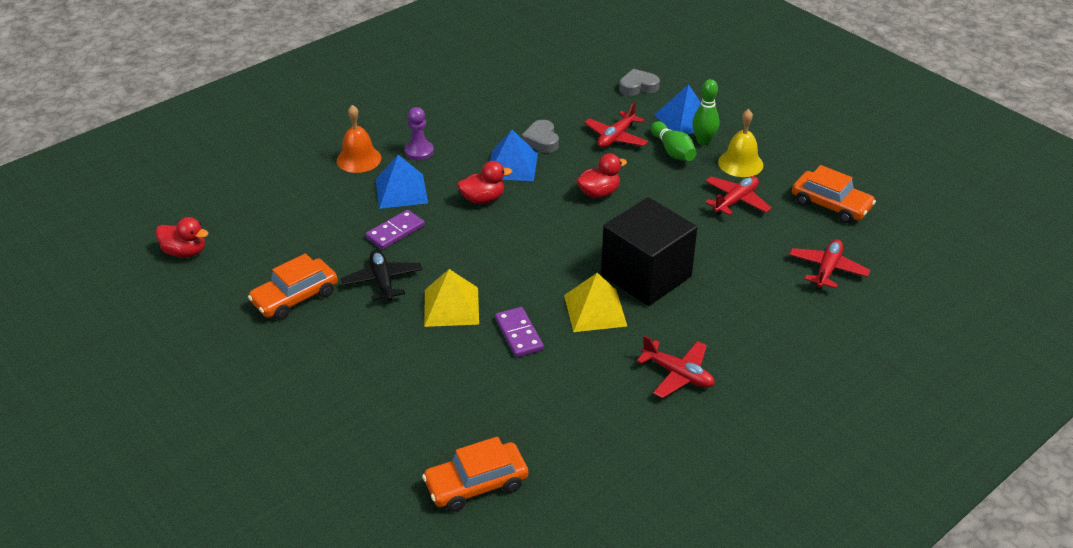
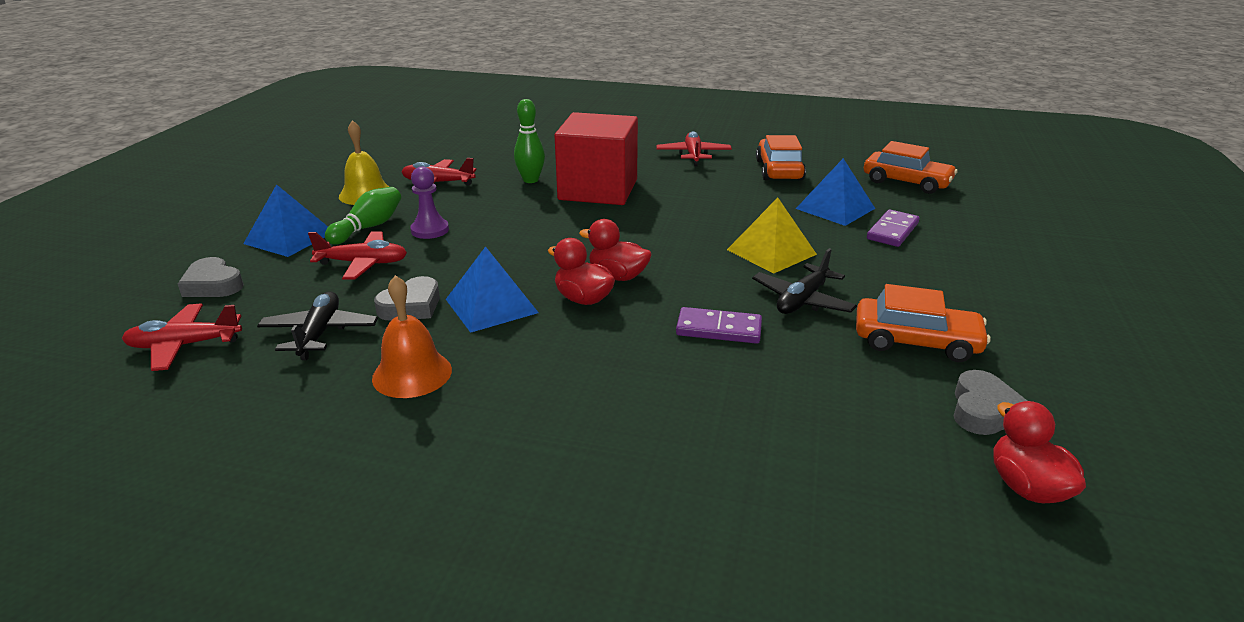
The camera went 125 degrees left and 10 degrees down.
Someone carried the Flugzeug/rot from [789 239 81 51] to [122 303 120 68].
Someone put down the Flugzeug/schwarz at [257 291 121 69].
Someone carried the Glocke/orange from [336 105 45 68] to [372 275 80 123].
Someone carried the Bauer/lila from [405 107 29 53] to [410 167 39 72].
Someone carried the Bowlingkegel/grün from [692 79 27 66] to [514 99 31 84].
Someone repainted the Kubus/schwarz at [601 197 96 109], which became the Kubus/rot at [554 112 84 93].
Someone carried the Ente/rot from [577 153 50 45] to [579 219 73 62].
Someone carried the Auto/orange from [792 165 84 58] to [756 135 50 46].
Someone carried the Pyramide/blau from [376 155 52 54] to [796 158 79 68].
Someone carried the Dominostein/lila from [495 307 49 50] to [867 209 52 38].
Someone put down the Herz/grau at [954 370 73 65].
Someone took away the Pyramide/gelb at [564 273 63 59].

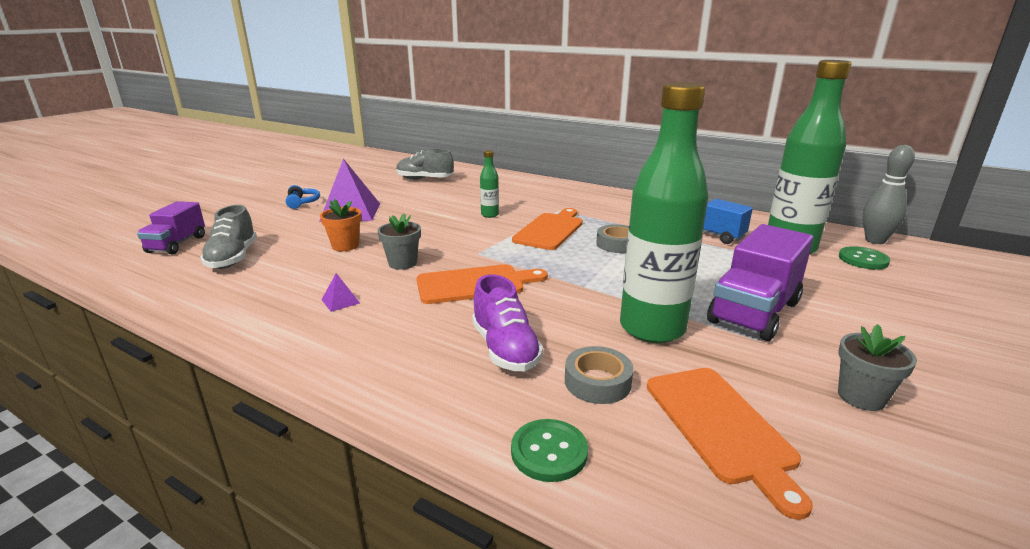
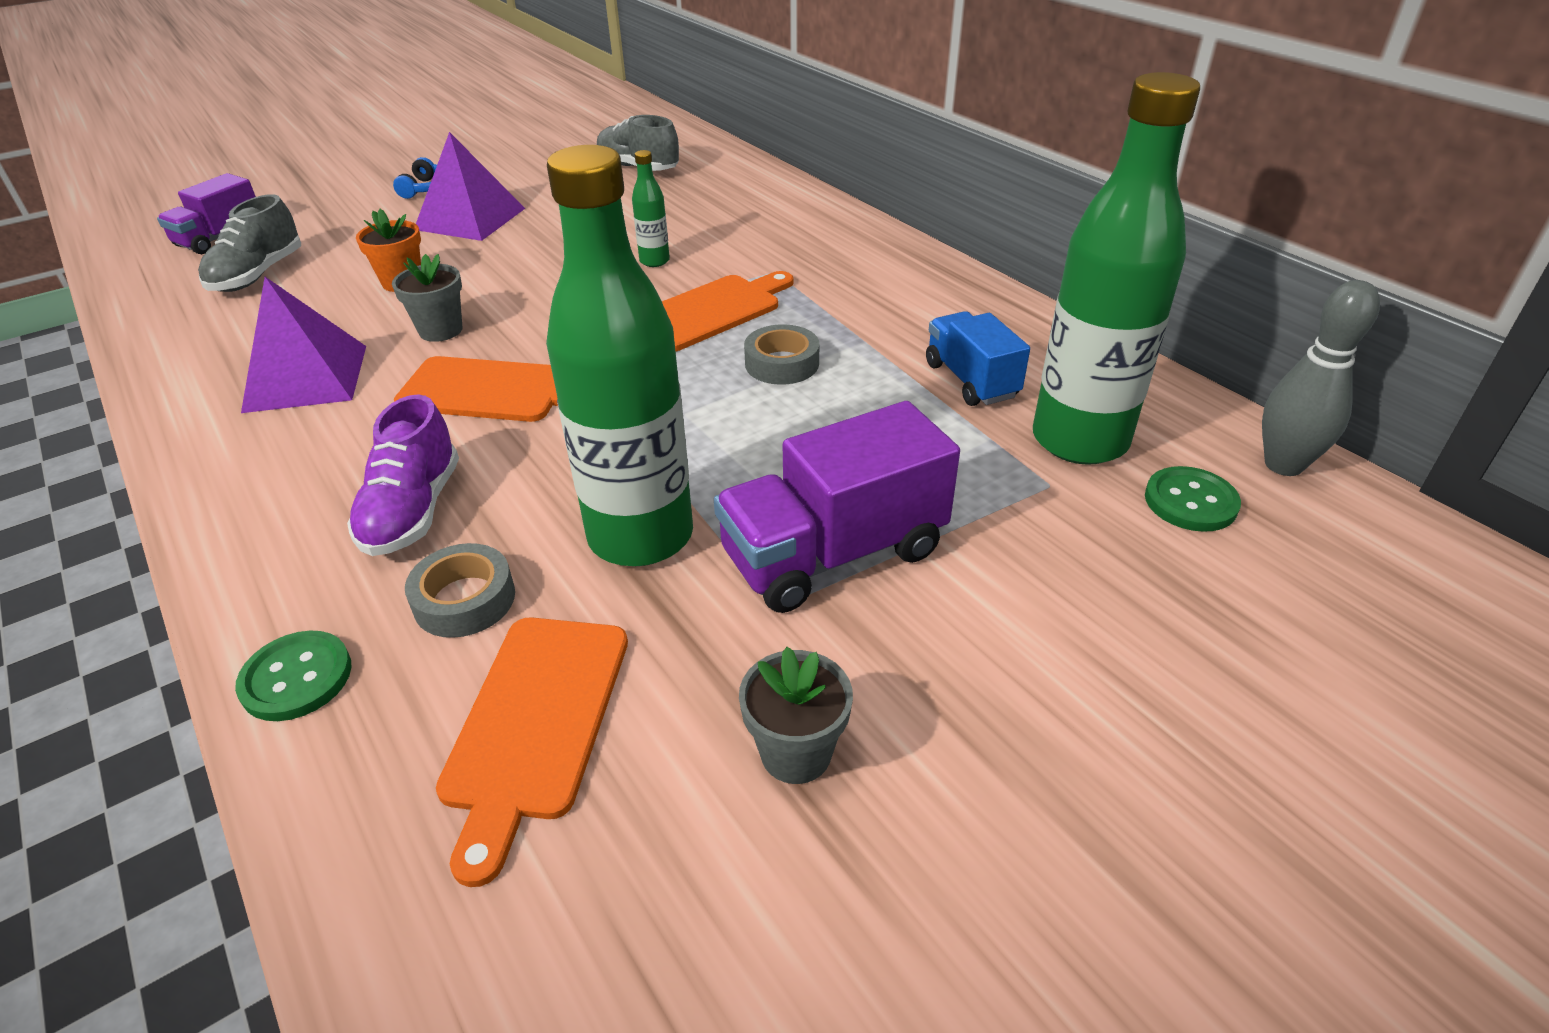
The camera went 25 degrees right and 15 degrees up.
Someone scaled the Pyramide/lila at [321 273 39 39] by 2.42.

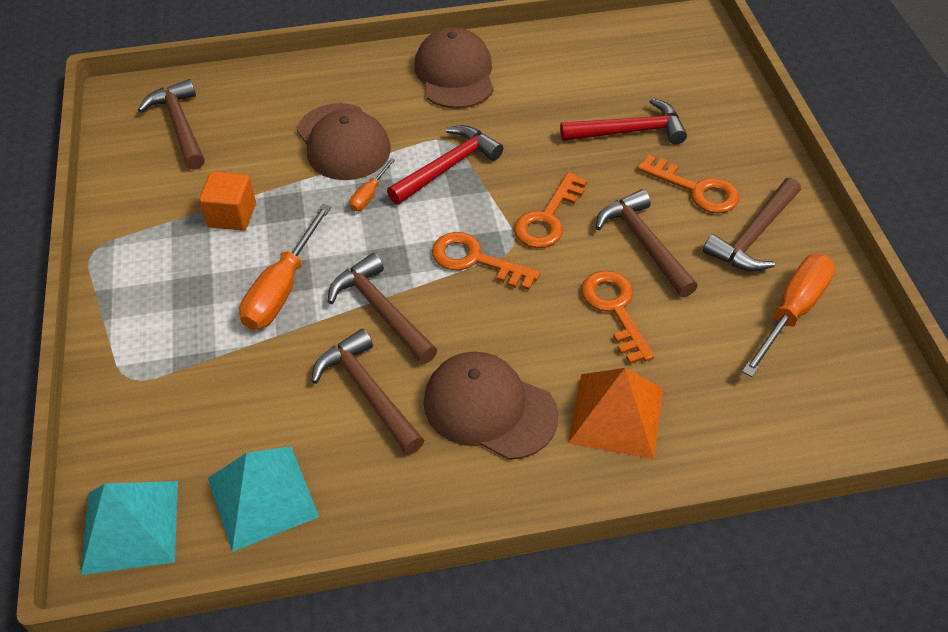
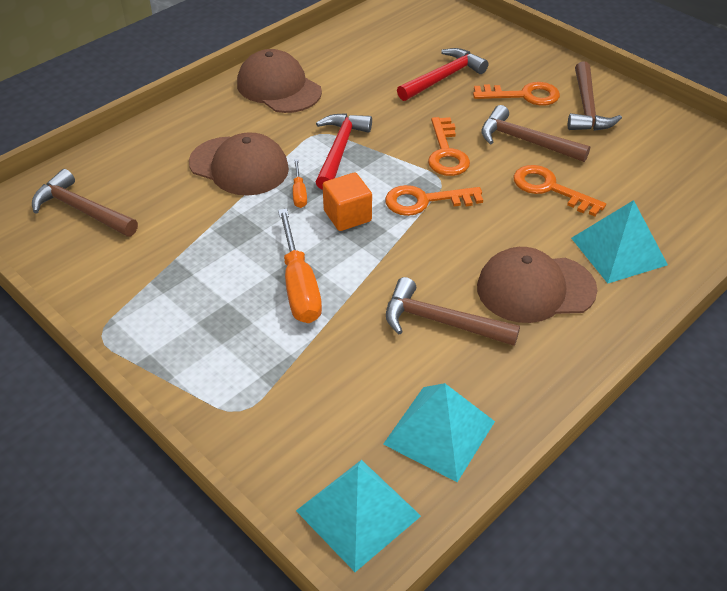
The camera went 35 degrees left and 5 degrees down.
Someone carried the Kubus/orange from [199 172 57 59] to [323 172 49 59].
Someone repainted the Pyramide/orange at [568 368 95 91], which became the Pyramide/türkis at [571 200 97 83].
Someone took away the Hammer/braun at [328 253 109 111].
Someone took away the Schraubenzieher/orange at [742 254 93 123].

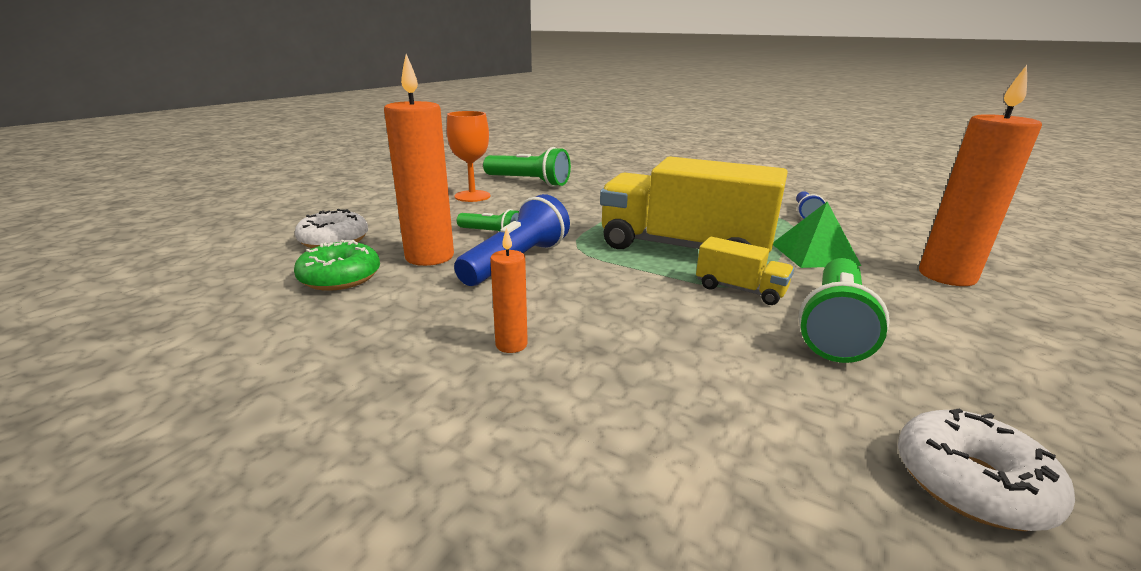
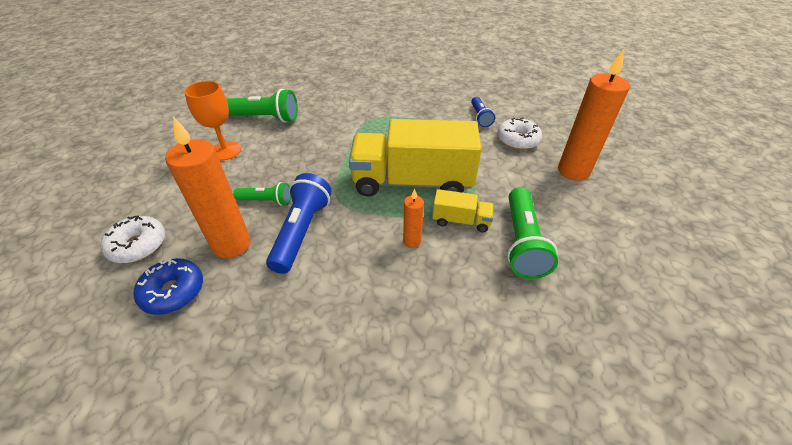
The camera went 20 degrees left and 20 degrees up.
Someone repainted the Donut/grün at [294 240 86 51], which became the Donut/blau at [134 258 69 57].
Someone carried the Kerze/orange from [490 227 38 126] to [403 189 21 59].
Someone carried the Donut/weiß from [898 408 177 123] to [497 117 45 33].
Someone took away the Pyramide/grün at [773 202 88 66].

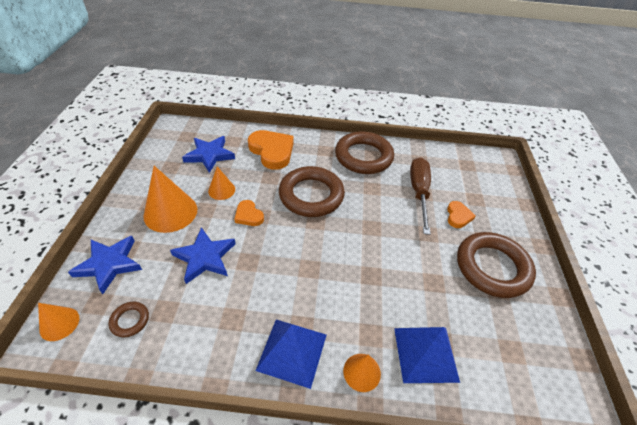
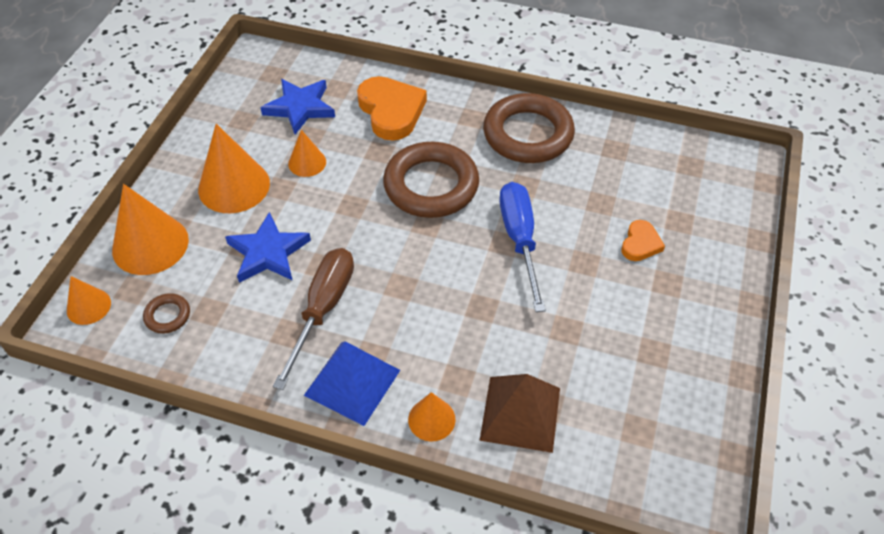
The camera went 15 degrees right and 5 degrees up.
Someone swapped the Stern/blau at [68 236 74 58] for the Kegel/orange at [112 184 77 91].
Someone carried the Schraubenzieher/braun from [410 157 21 78] to [273 248 81 142].
Someone repainted the Pyramide/blau at [394 327 66 56], which became the Pyramide/braun at [479 374 81 79].
Someone put down the Schraubenzieher/blau at [499 182 47 130].
Someone took away the Herz/orange at [234 200 30 26].
Someone took away the Ring/braun at [457 232 79 66].

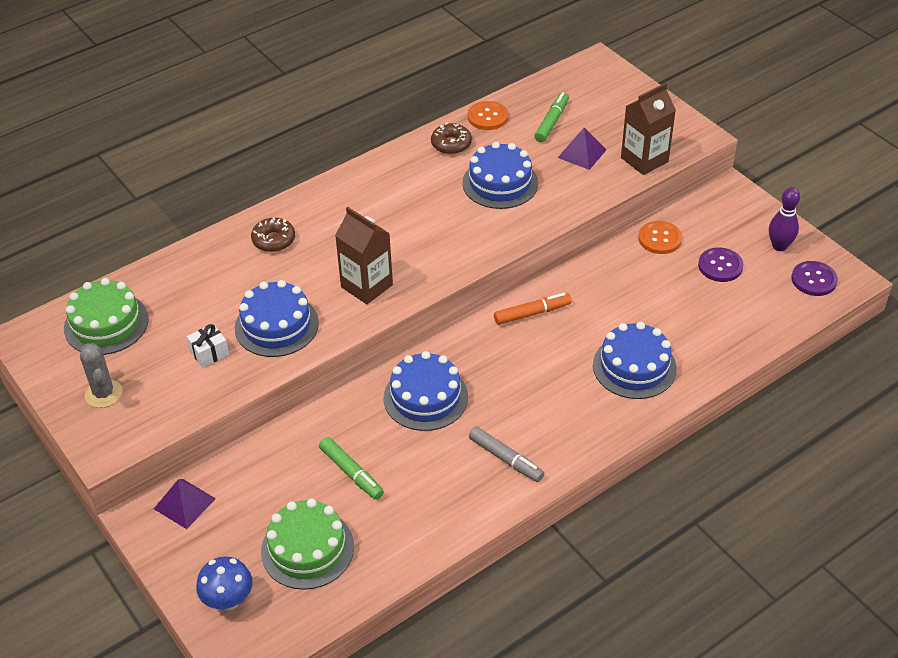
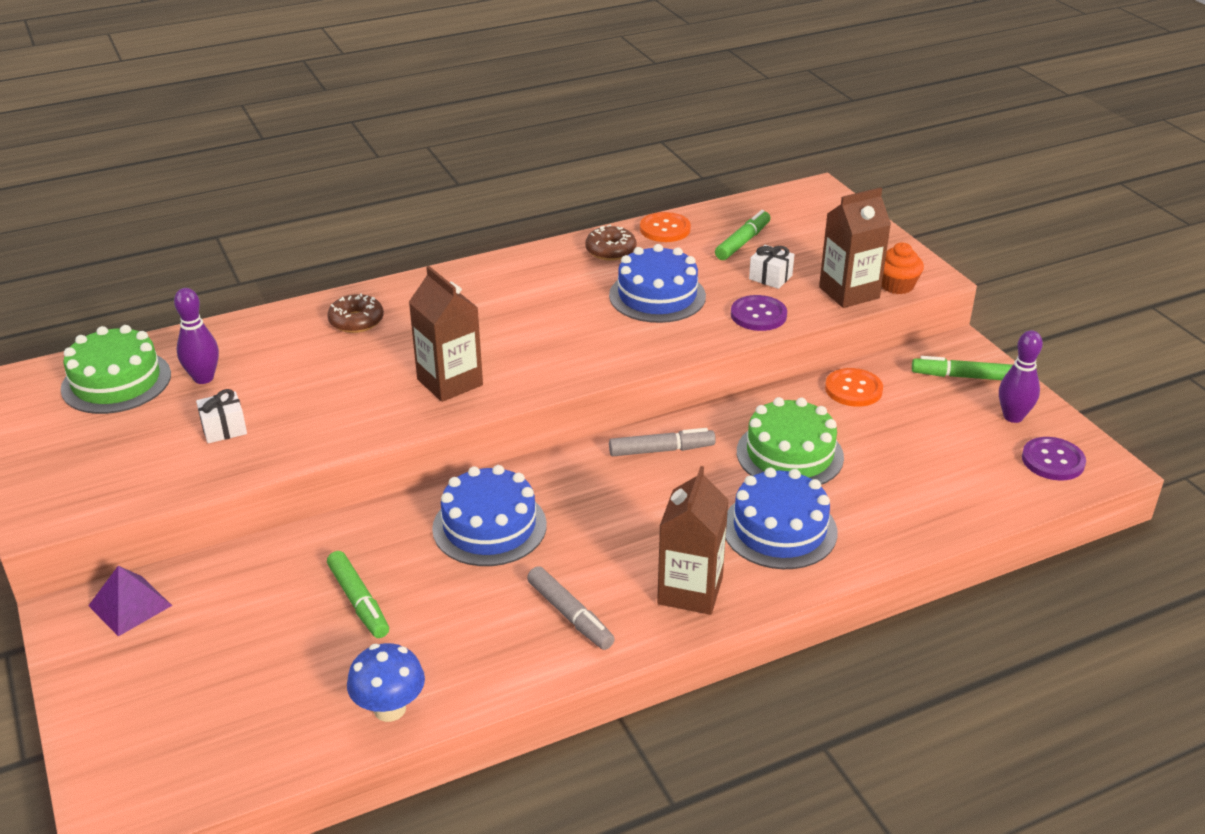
The camera went 10 degrees right and 10 degrees down.
Someone put down the Bowlingkegel/lila at [174 288 45 96].
Someone carried the Pilz/blau from [196 557 57 54] to [347 643 78 79].
Someone repainted the Filzstift/orange at [494 293 78 32], which became the Filzstift/grau at [609 428 107 28].
Someone put down the Getränkekarton/braun at [657 466 72 149].
Someone carried the Knopf/lila from [698 247 46 35] to [731 295 56 36].
Someone carried the Kuchen/grün from [261 499 93 91] to [737 397 107 88].
Someone swapped the Pyramide/lila at [558 128 48 42] for the Geschenk/weiß at [749 245 46 44].
Someone put down the Muffin/orange at [882 242 42 52].
Someone put down the Filzstift/grün at [912 356 101 24].
Someone took away the Kaktus/grau at [80 343 43 65].
Someone took away the Kuchen/blau at [235 280 84 77].

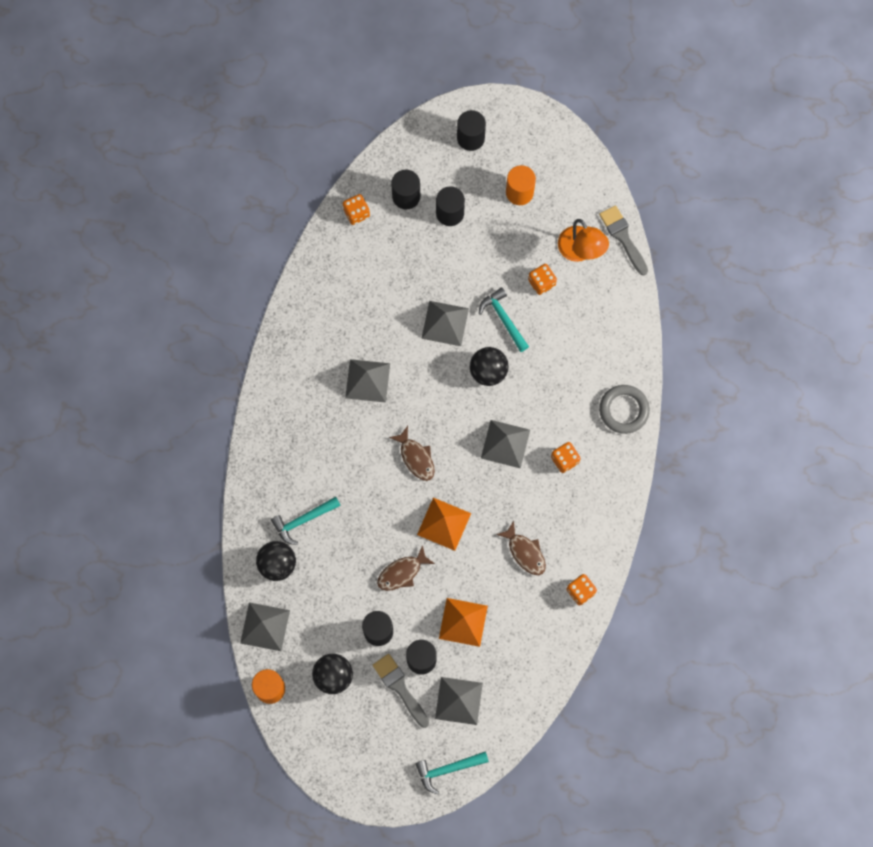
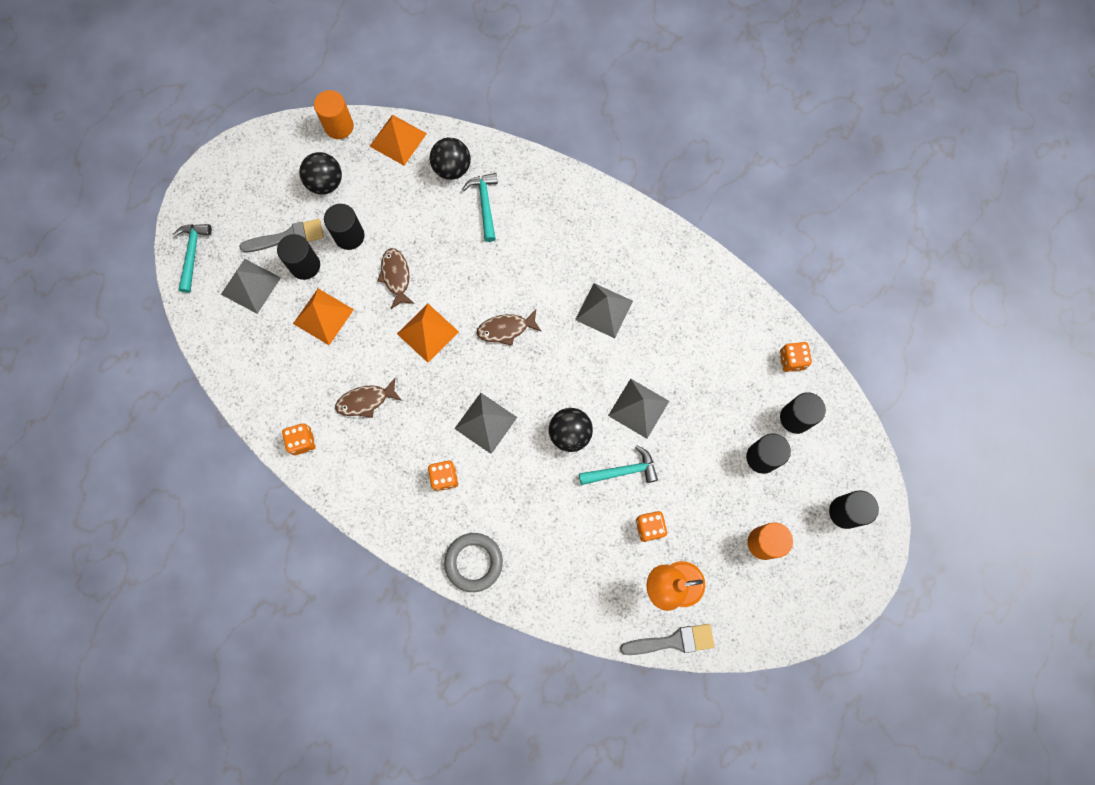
The camera went 110 degrees right and 0 degrees up.
Someone repainted the Pyramide/grau at [240 602 50 49], which became the Pyramide/orange at [369 115 58 51].

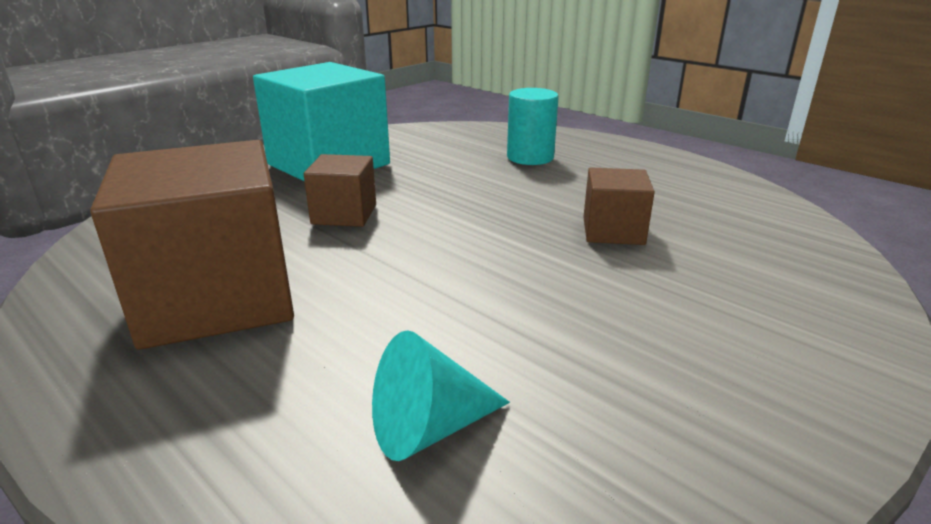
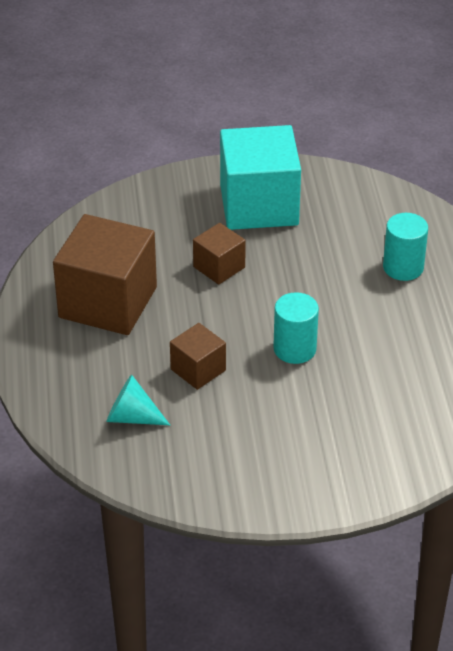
The camera went 40 degrees right and 15 degrees up.
Someone carried the Kubus/braun from [583 167 72 78] to [170 323 56 67].
Someone put down the Vollzylinder/türkis at [273 292 46 72].

